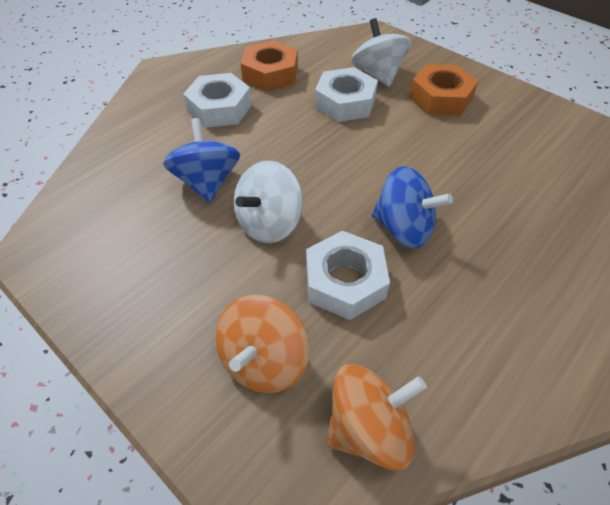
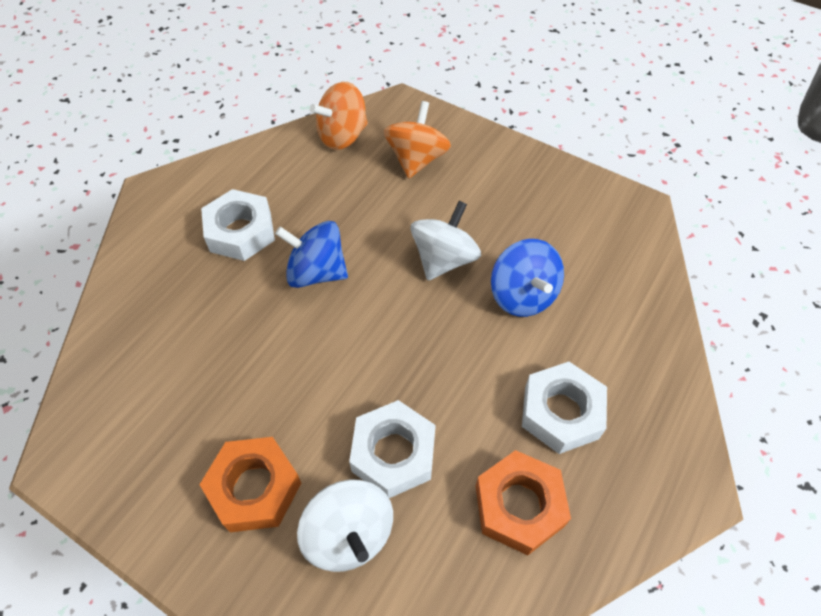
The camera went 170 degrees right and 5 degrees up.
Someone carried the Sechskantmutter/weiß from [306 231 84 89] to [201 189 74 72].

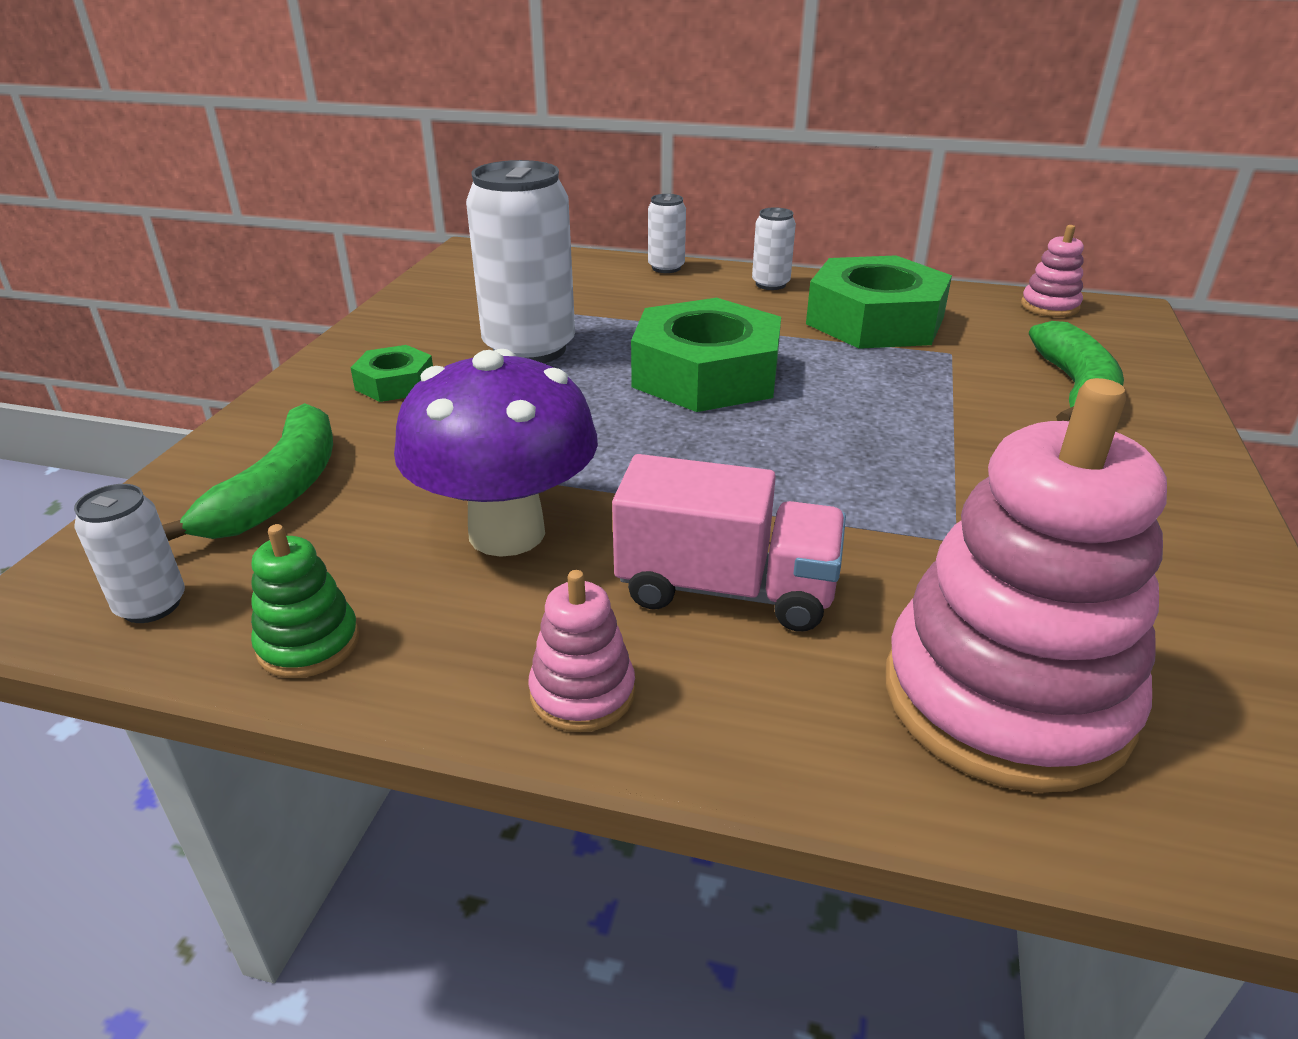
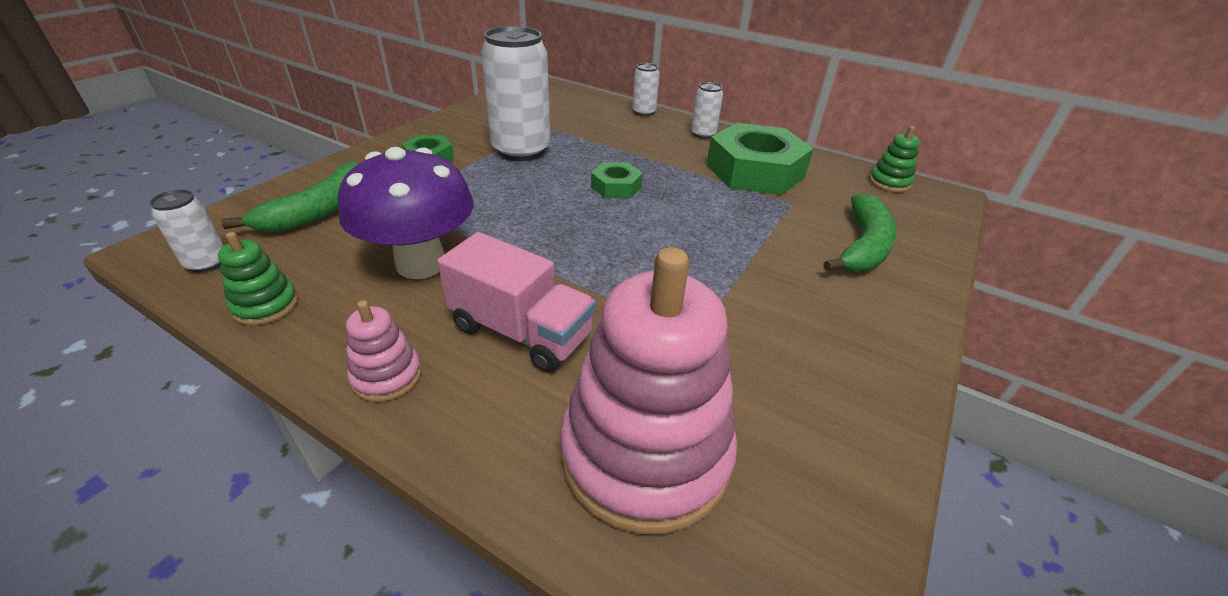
The camera went 15 degrees right and 5 degrees up.
Someone scaled the Sechskantmutter/grün at [631 298 150 114] by 0.49.
Someone repainted the Stapelspielzeug/rosa at [1021 225 63 92], which became the Stapelspielzeug/grün at [869 126 51 66].

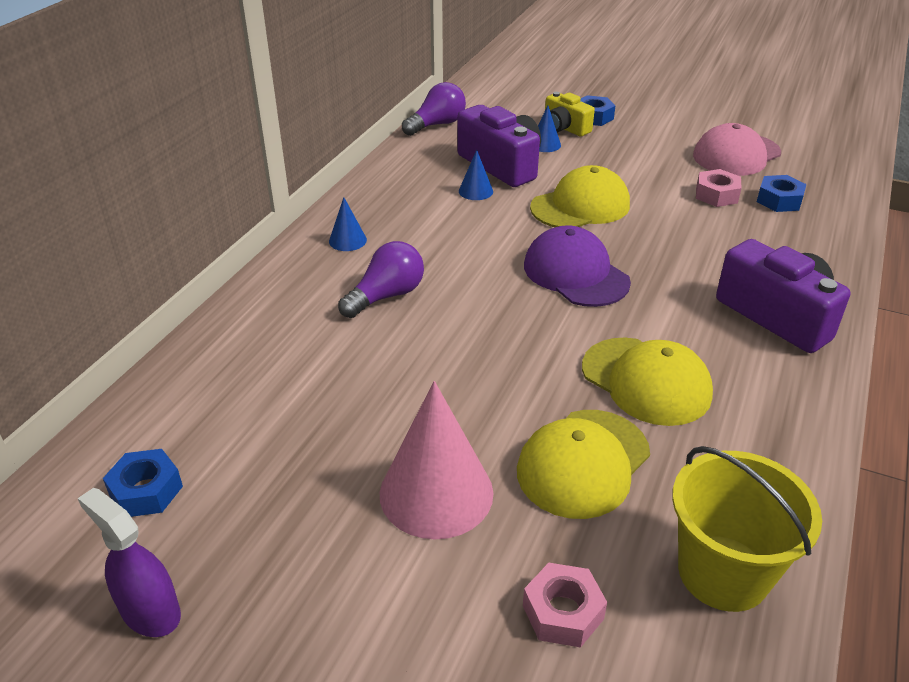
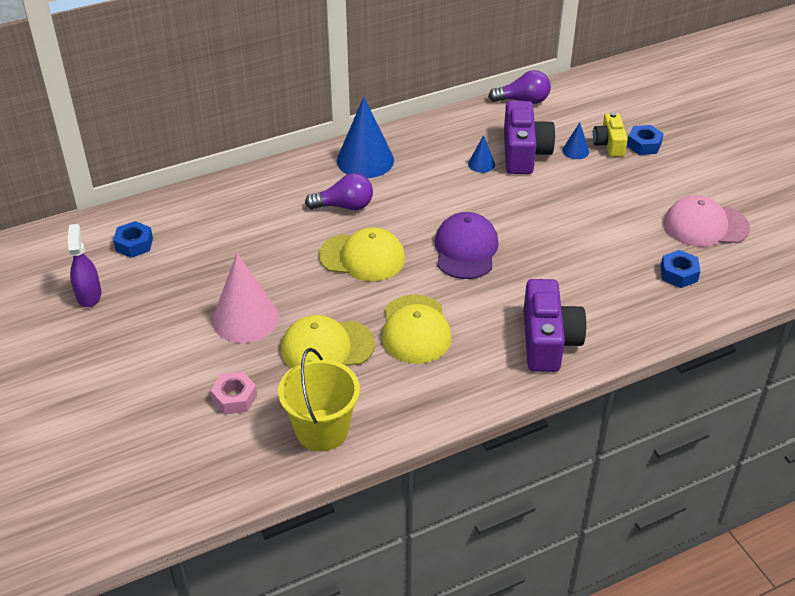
The camera went 40 degrees right and 5 degrees up.
Someone carried the Kappe/gelb from [530 165 100 62] to [319 227 86 54].
Someone scaled the Kegel/blau at [329 197 38 54] by 2.13.
Someone took away the Sechskantmutter/rosa at [696 169 46 38].

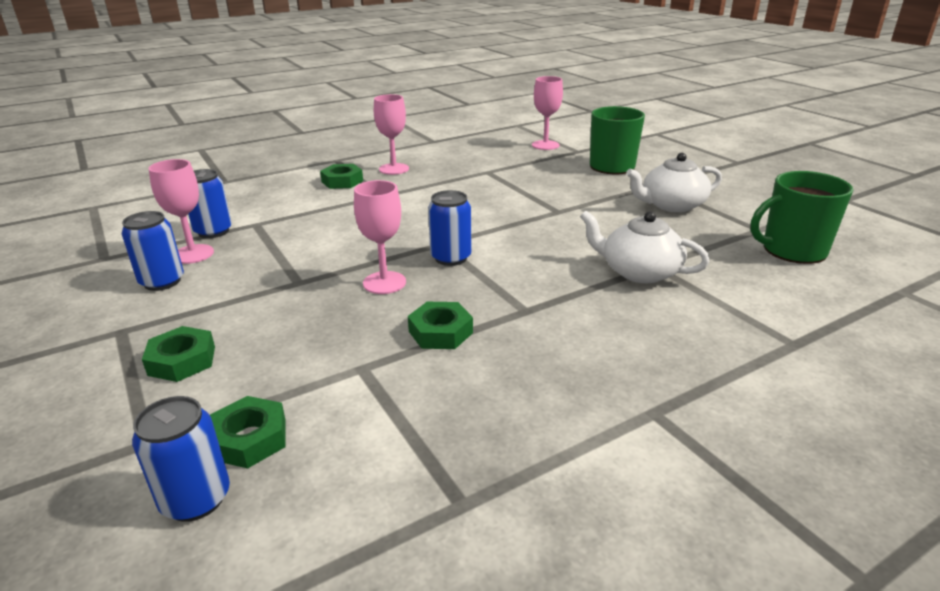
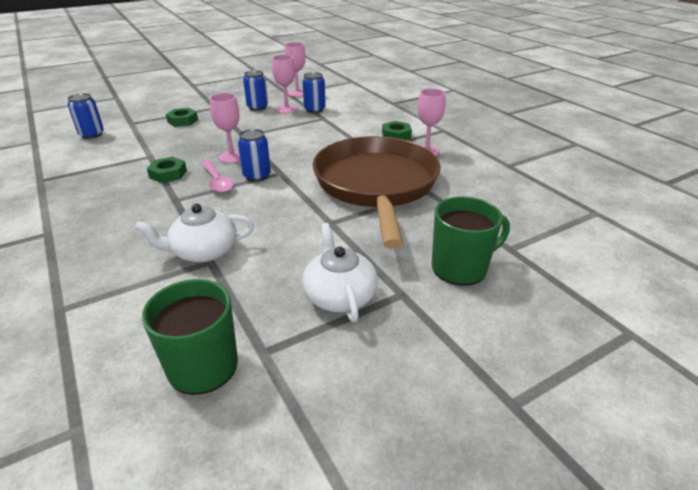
The camera went 90 degrees right and 5 degrees up.
Someone rotated the Teekanne/weiß at [580 210 130 73] by 135 degrees counterclockwise.
Someone put down the Löffel/rosa at [201 160 33 33].
Someone carried the Kelch/rosa from [532 76 31 74] to [285 42 21 55].
Someone put down the Pfanne/braun at [312 136 129 113].
Someone took away the Sechskantmutter/grün at [210 396 76 73].

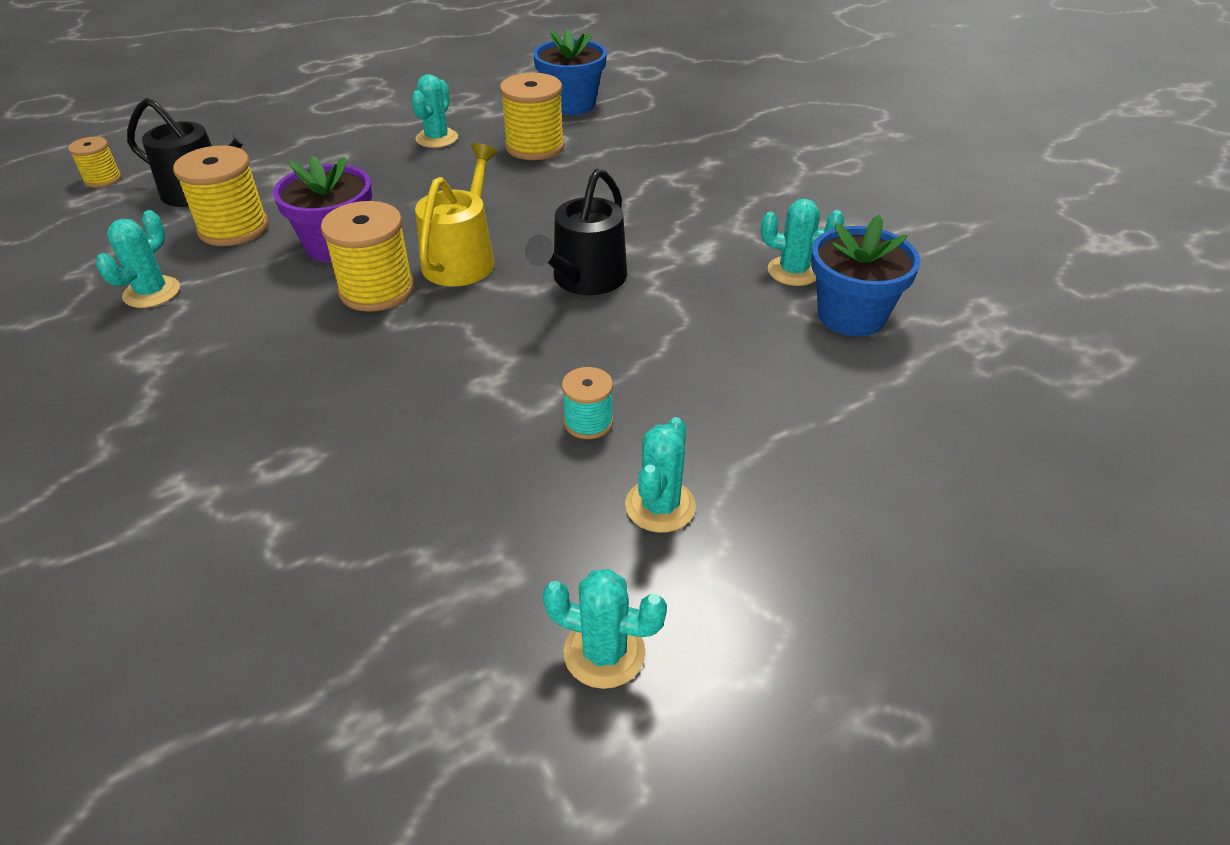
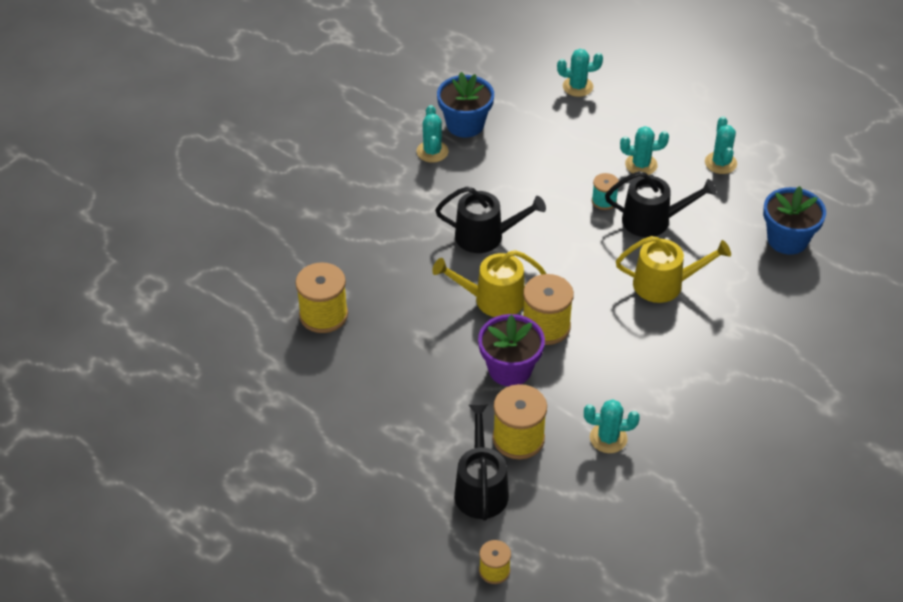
The camera went 110 degrees left and 5 degrees up.
Someone carried the Kaktus/türkis from [411 74 47 74] to [557 49 46 48].
Someone put down the Gießkanne/schwarz at [605 171 112 66].
Someone put down the Gießkanne/gelb at [616 236 115 67].
Someone carried the Blumentopf/blau from [533 29 74 86] to [763 186 63 69].

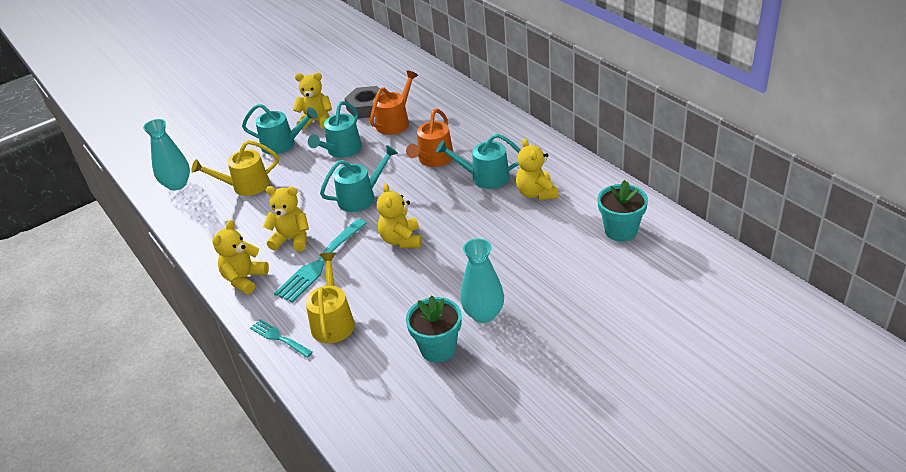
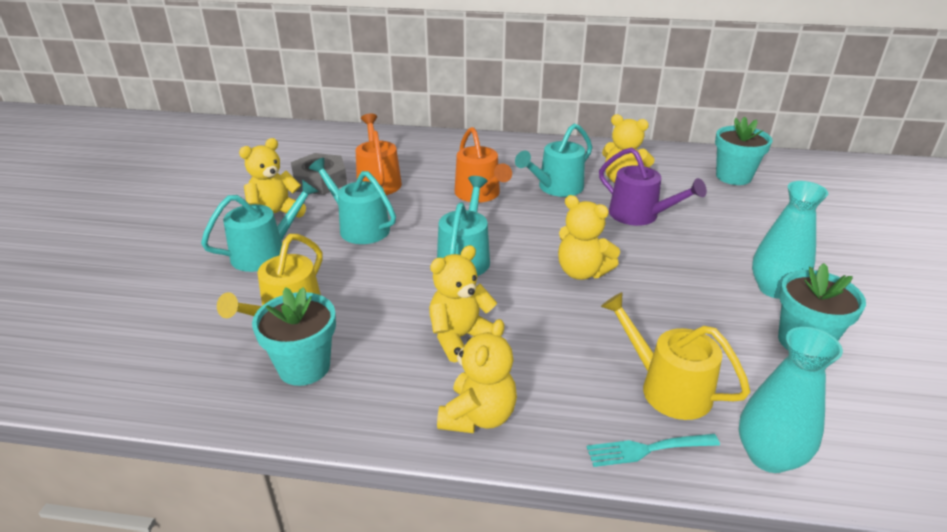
The camera went 50 degrees left and 5 degrees down.
Someone put down the Blumentopf/türkis at [252 287 84 99].
Someone rotated the Gießkanne/türkis at [308 101 54 57] by 150 degrees clockwise.
Someone rotated the Teddybär/gelb at [212 220 57 74] by 135 degrees counterclockwise.
Someone put down the Gießkanne/lila at [599 147 108 79].
Someone carried the Vase/türkis from [143 119 47 72] to [739 327 104 146].
Someone took away the Gabel/türkis at [274 219 93 84].

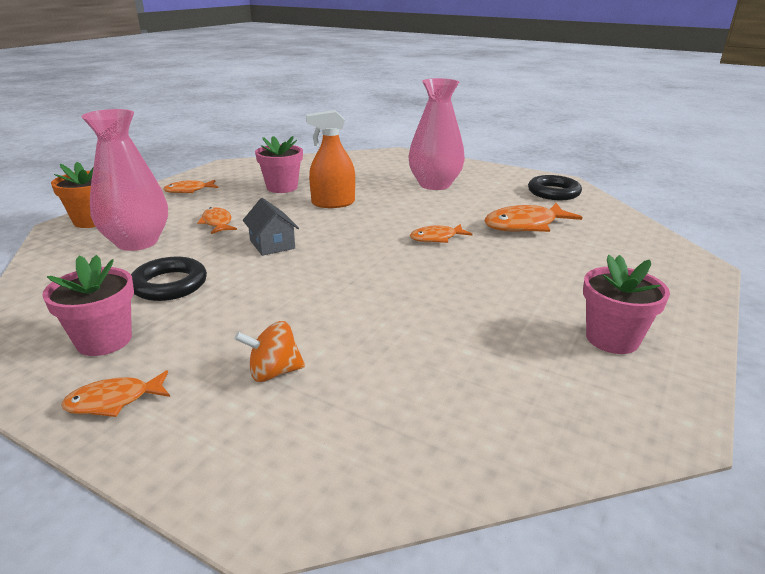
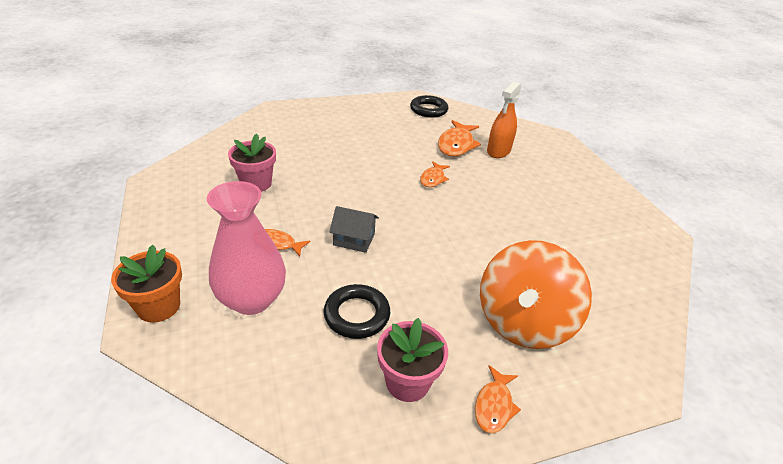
The camera went 50 degrees left and 10 degrees up.
Someone scaled the Kreisel/orange at [235 321 70 61] by 2.28.
Someone carried the Sprühflasche/orange from [306 110 49 98] to [487 81 34 77].
Someone took away the Fisch/orange at [163 180 55 13].
Someone took away the Vase/rosa at [408 78 57 112].
Someone took away the Blumentopf/rosa at [583 255 87 99].

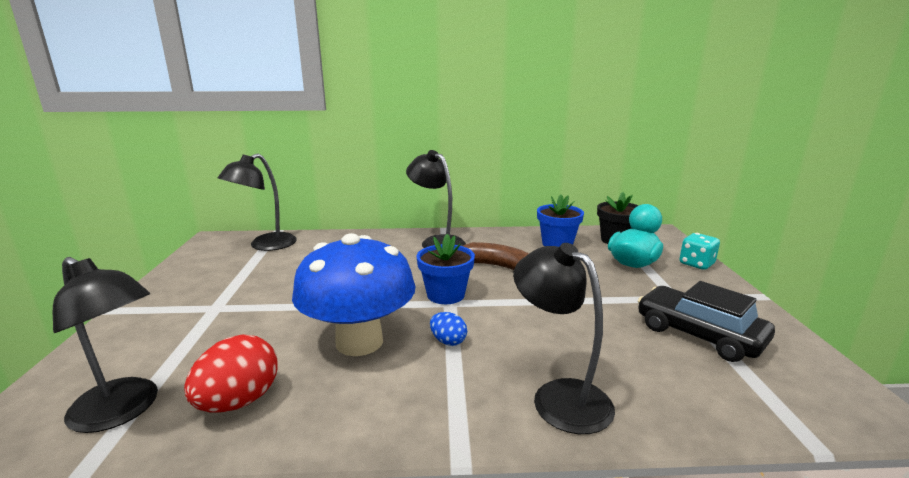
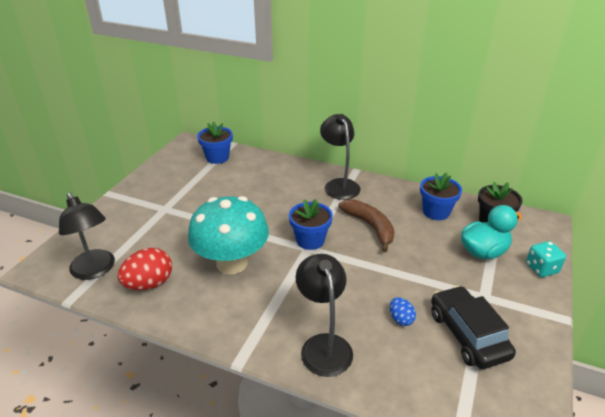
The camera went 25 degrees right and 15 degrees up.
Someone repainted the Pilz/blau at [292 233 124 123], which became the Pilz/türkis at [188 196 81 79].
Someone swapped the Lampe/schwarz at [218 154 79 97] for the Blumentopf/blau at [197 122 36 42].
Someone carried the Ei/blau from [430 312 37 34] to [390 297 26 29].

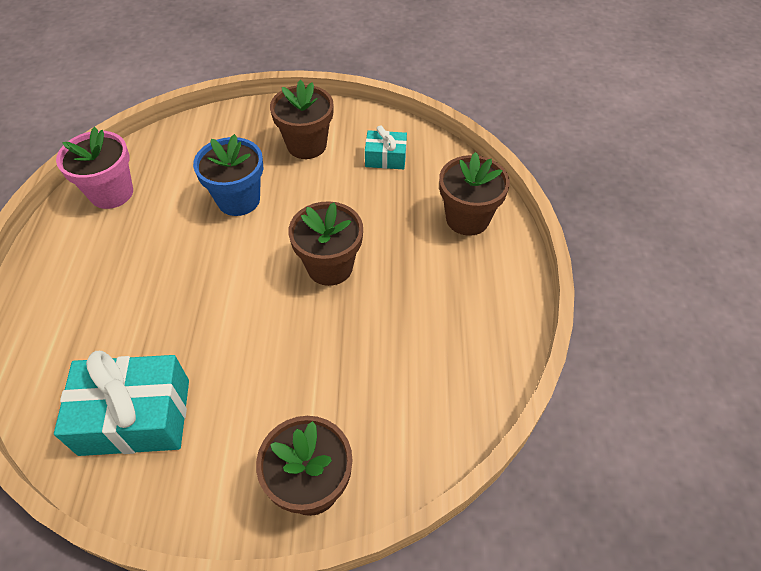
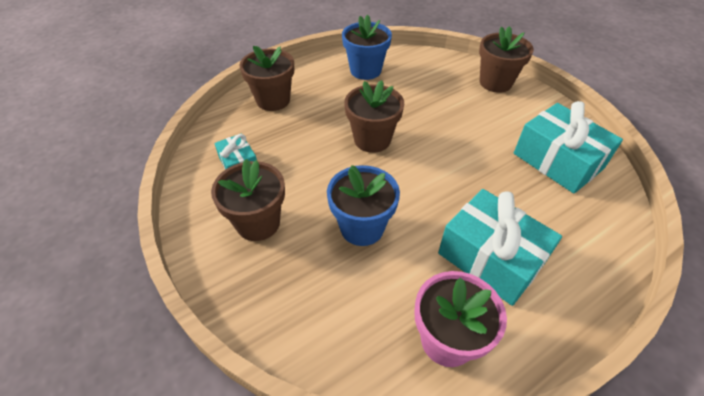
The camera went 125 degrees left and 5 degrees down.
Someone put down the Blumentopf/blau at [342 15 50 65].
Someone put down the Geschenk/türkis at [438 189 124 117].

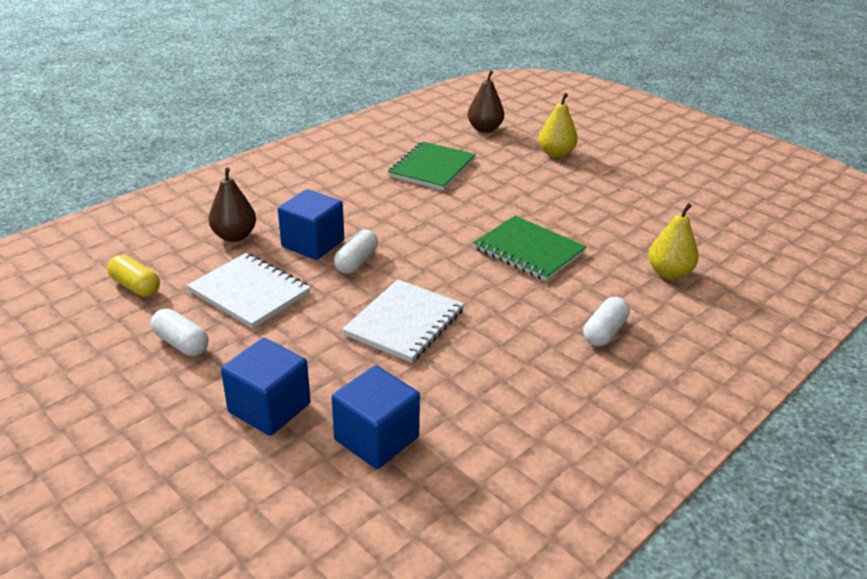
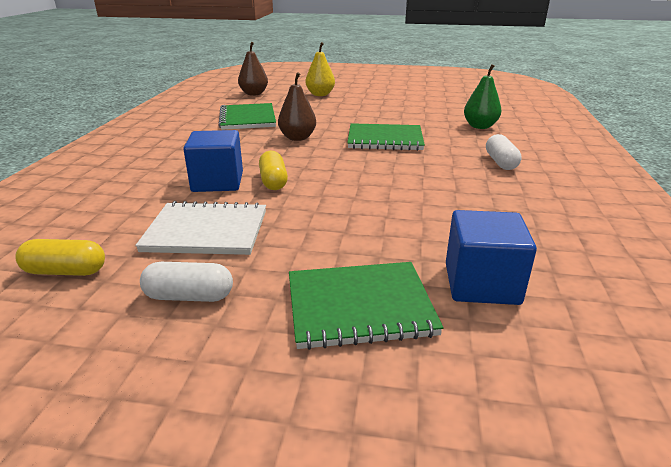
The camera went 35 degrees left and 5 degrees down.
Someone repainted the Kapsel/weiß at [334 230 44 44], which became the Kapsel/gelb at [259 151 29 39].
Someone carried the Birne/braun from [208 168 48 74] to [278 72 38 69].
Someone swapped the Kubus/blau at [221 338 90 98] for the Notizbuch/grün at [289 262 154 88].
Someone repainted the Birne/gelb at [648 203 51 77], which became the Birne/grün at [464 64 37 65].
Someone took away the Notizbuch/weiß at [342 279 122 84].

